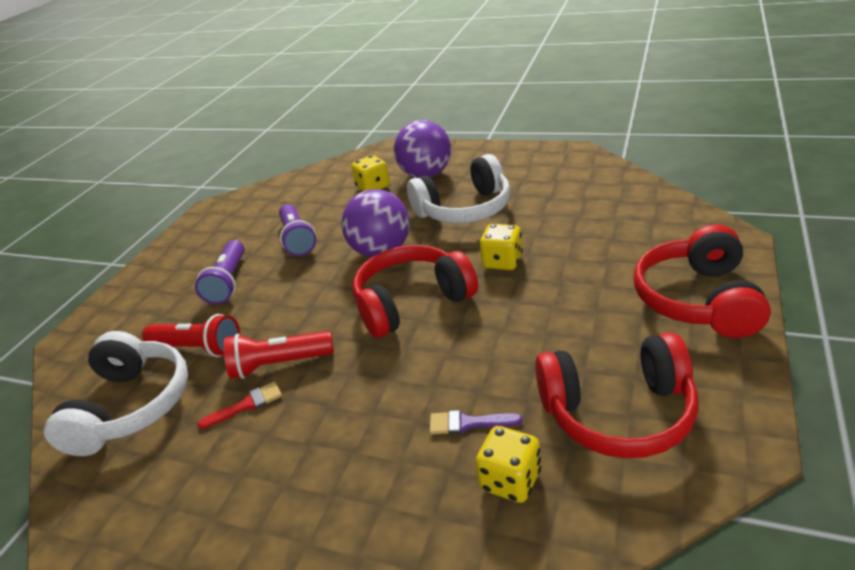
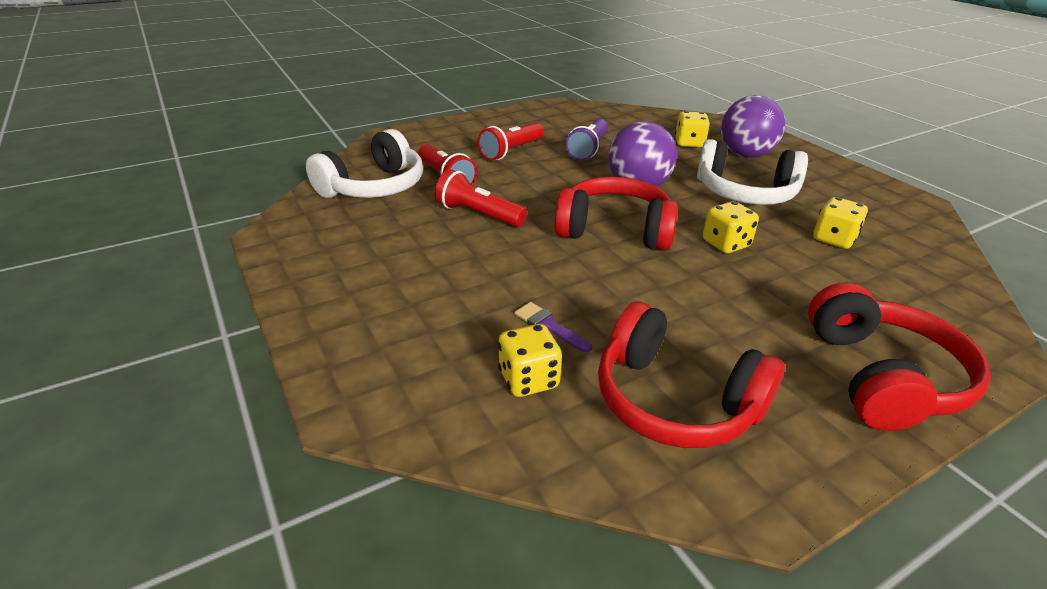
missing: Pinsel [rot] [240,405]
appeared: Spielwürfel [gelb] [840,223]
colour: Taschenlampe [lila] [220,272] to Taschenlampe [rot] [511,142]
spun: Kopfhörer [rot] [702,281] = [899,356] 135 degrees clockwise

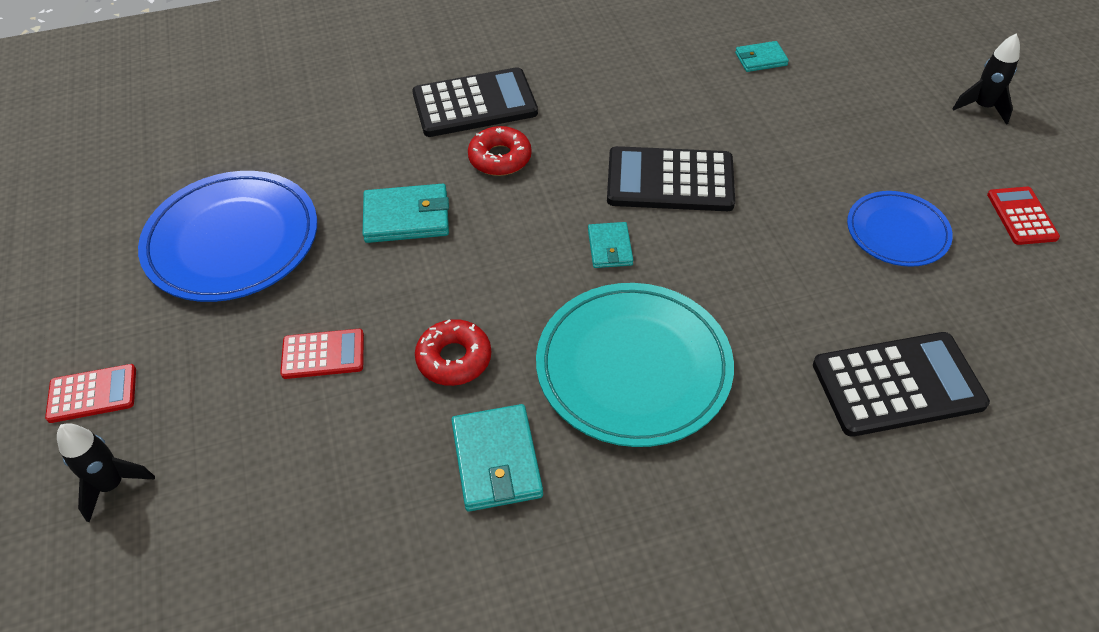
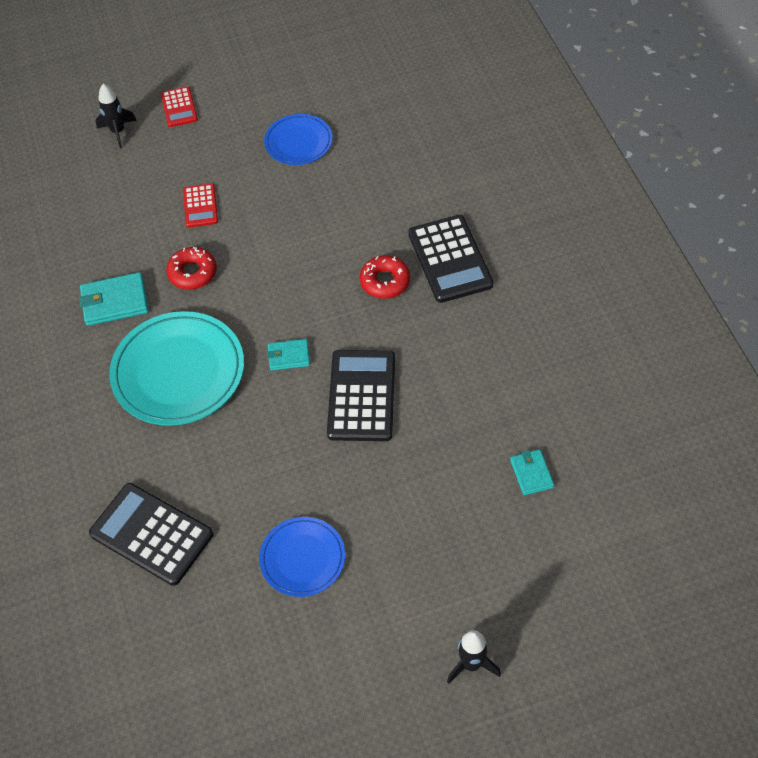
missing: Geldbörse [türkis] [406,213]; Taschenrechner [rot] [1023,216]
spun: Taschenrechner [schwarz] [901,384] = [151,534] 135 degrees clockwise
size: Teller [blau] [227,236] = [298,139] x0.58

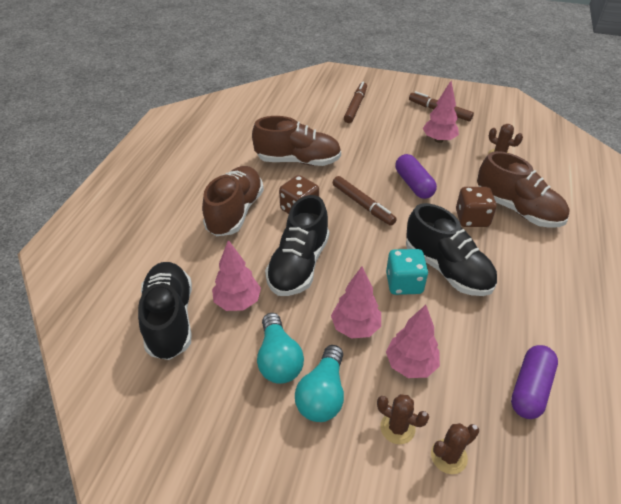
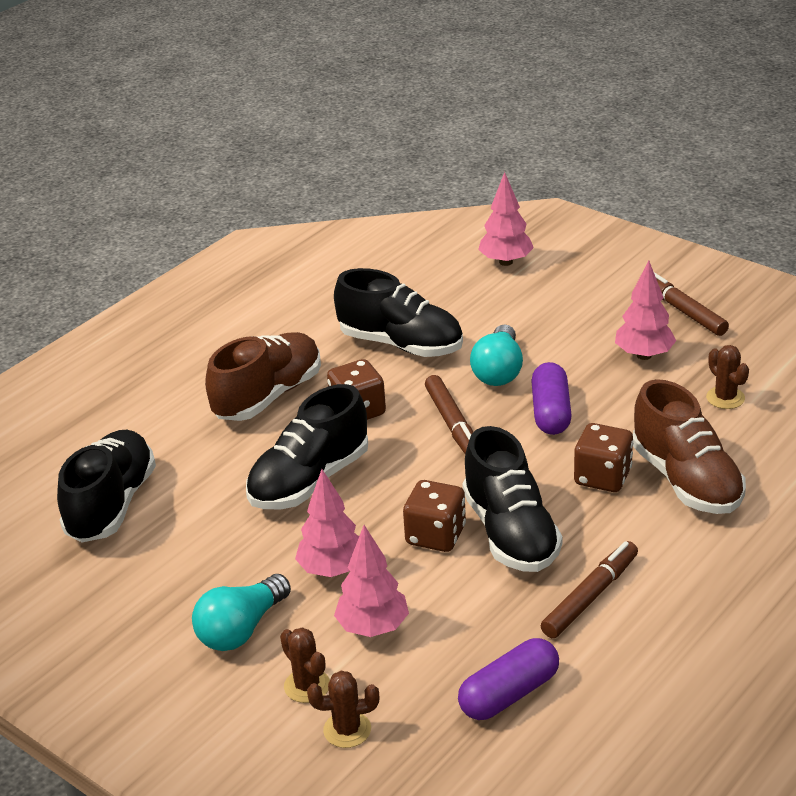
relocated: Baum [rosa] [236,275] to [506,219]; Glühbirne [türkis] [280,348] to [496,355]; Filzstift [braun] [355,102] to [589,589]
colour: Schuh [braun] [296,141] to Schuh [schwarz] [398,312]; Spielwürfel [türkis] [407,272] to Spielwürfel [braun] [434,516]

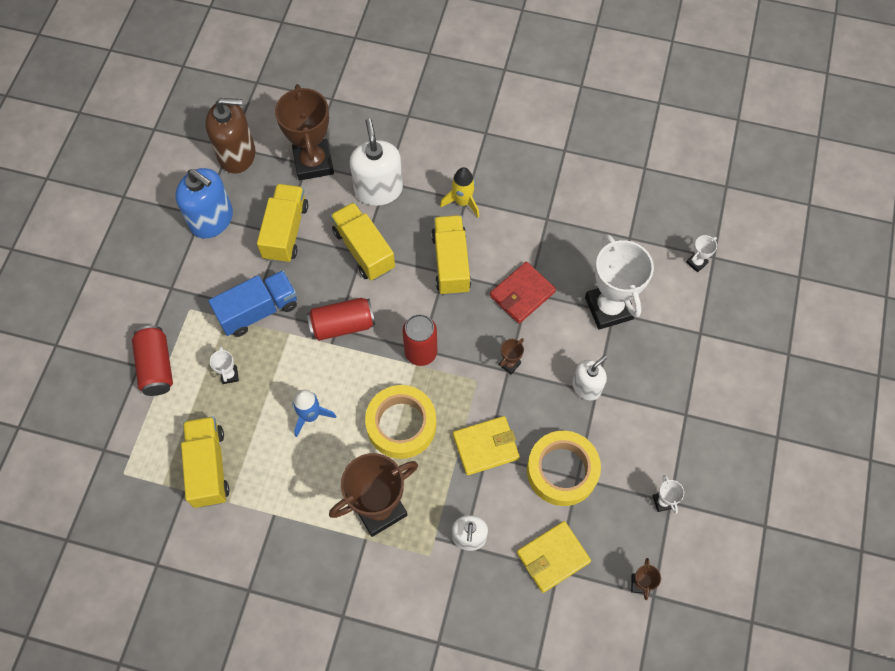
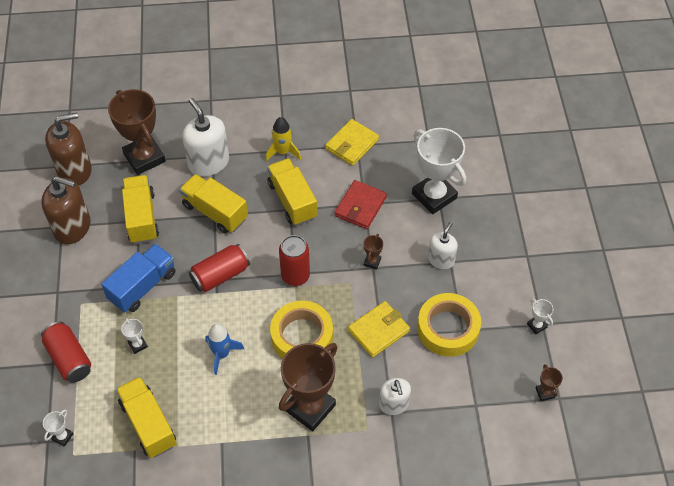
relocated: Geldbörse [gelb] [554,557] to [352,142]; Pokal [weiß] [701,253] to [58,428]
colour: Seifenspender [blau] [204,203] to Seifenspender [braun] [66,210]

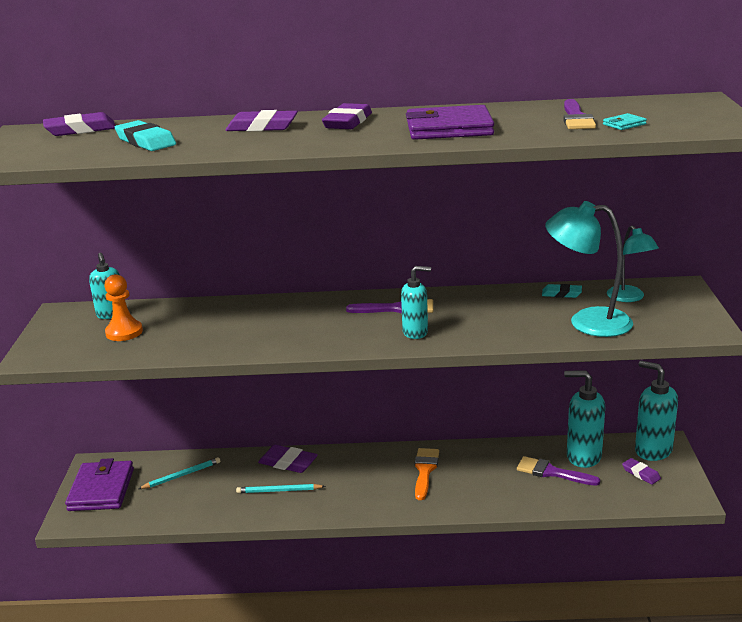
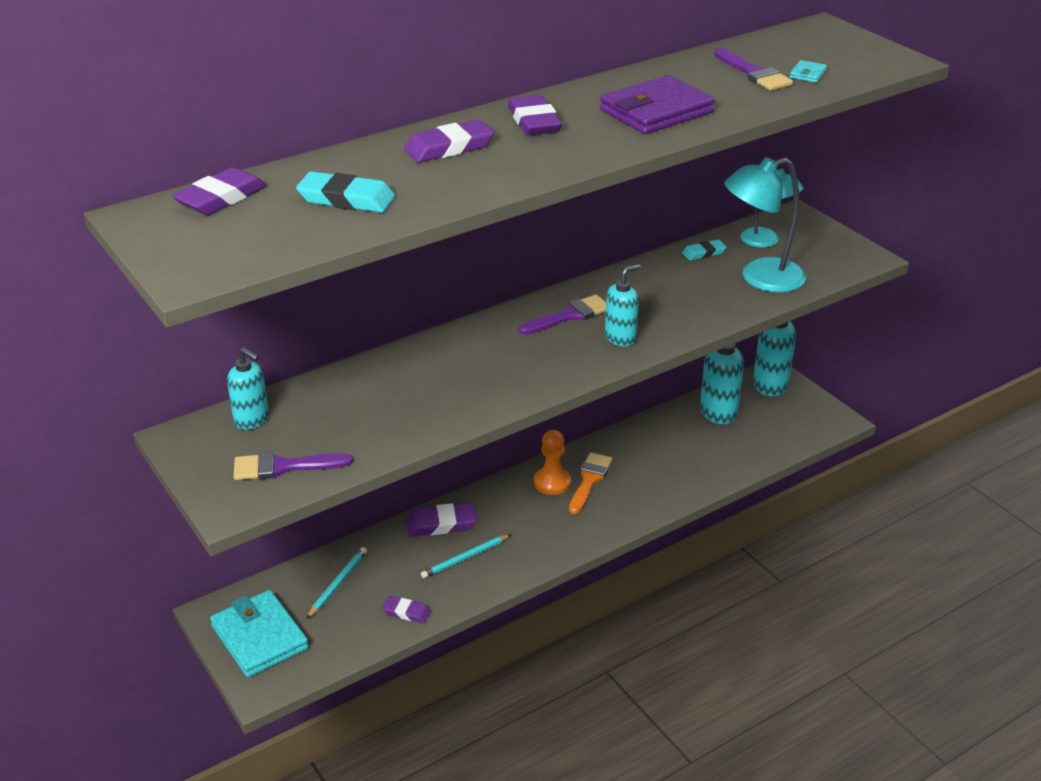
relocated: Bauer [orange] [123,307] to [552,462]; Pinsel [lila] [558,471] to [293,466]; Radiergummi [lila] [641,471] to [406,609]
colour: Geldbörse [lila] [99,484] to Geldbörse [türkis] [259,633]
spun: Pinsel [orange] [427,474] = [591,483] 45 degrees clockwise

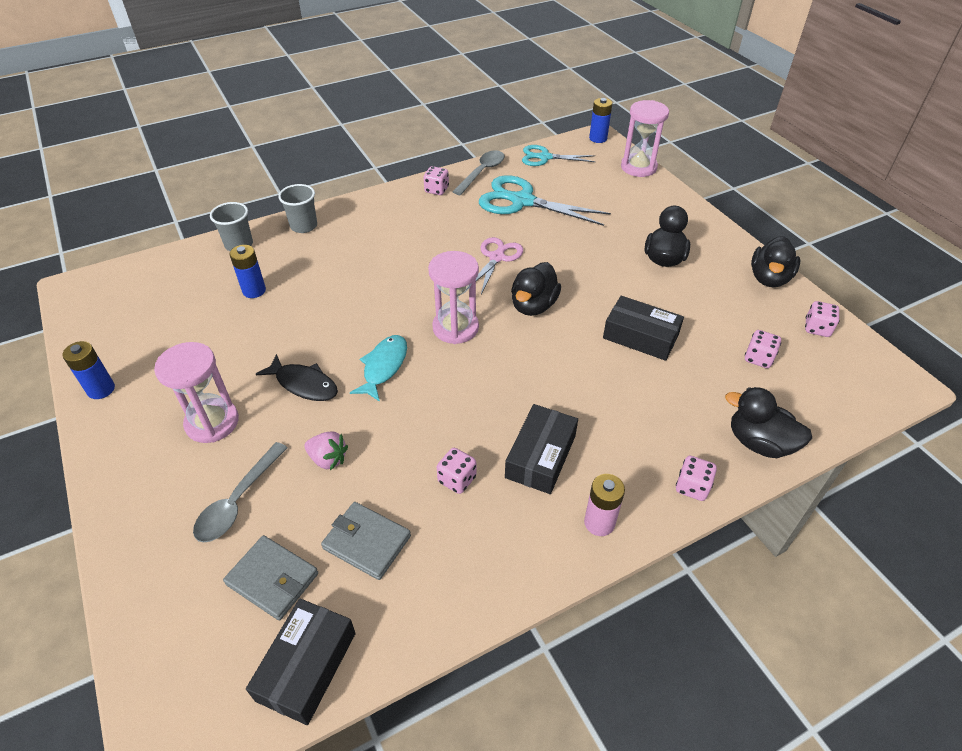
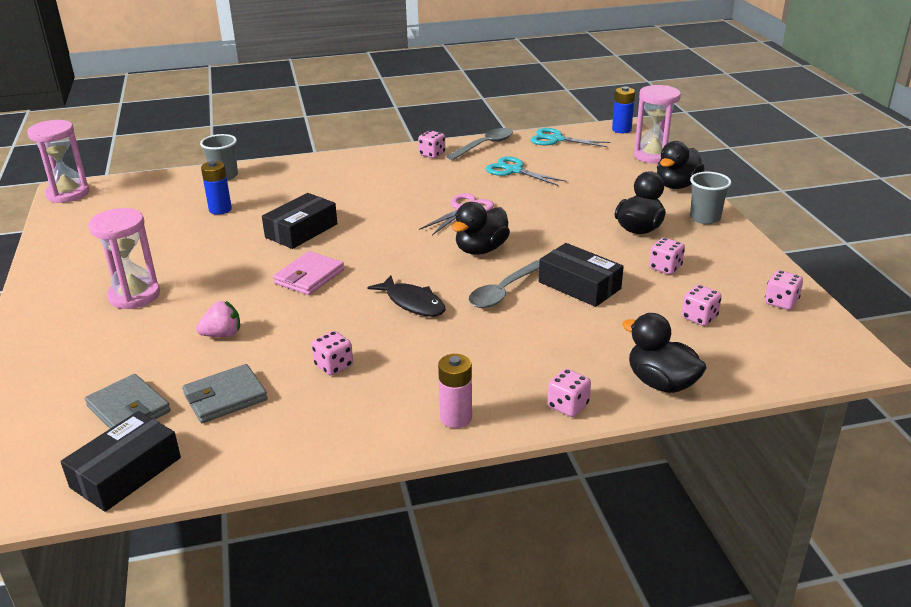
missing: Batterie [blau] [88,370]
appeared: Spielwürfel [rosa] [667,256]
relocated: Löffel [grau] [240,492] to [504,284]; Fisch [schwarz] [297,377] to [406,296]; Becher [grau] [297,208] to [710,198]; Sanduhr [rosa] [453,297] to [58,161]; Schachtel [schwarz] [541,449] to [300,221]; Ente [schwarz] [775,261] to [680,165]
exchanged: Fisch [türkis] [378,368] to Geldbörse [rosa] [308,273]
spun: Erdbeere [rosa] [326,450] = [218,319] 60 degrees counterclockwise; Geldbörse [grau] [366,541] = [225,393] 75 degrees counterclockwise
size: Schere [türkis] [545,200] = [526,171] x0.62

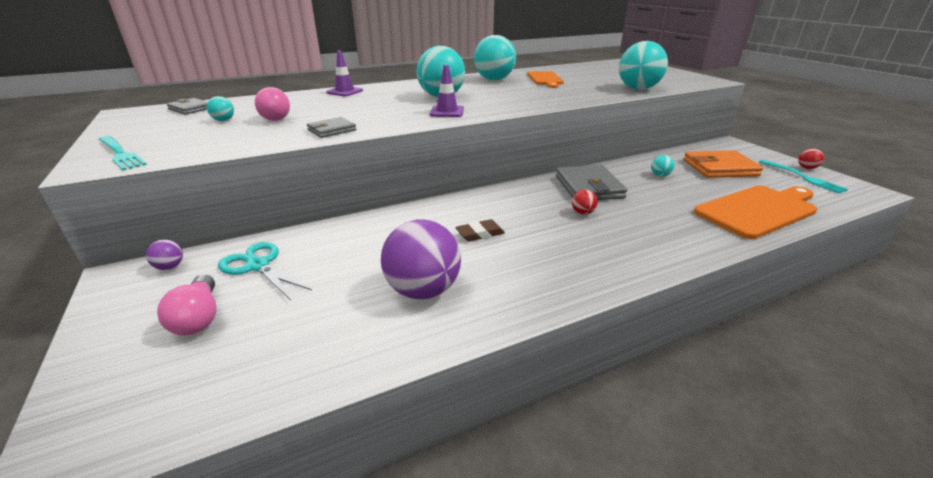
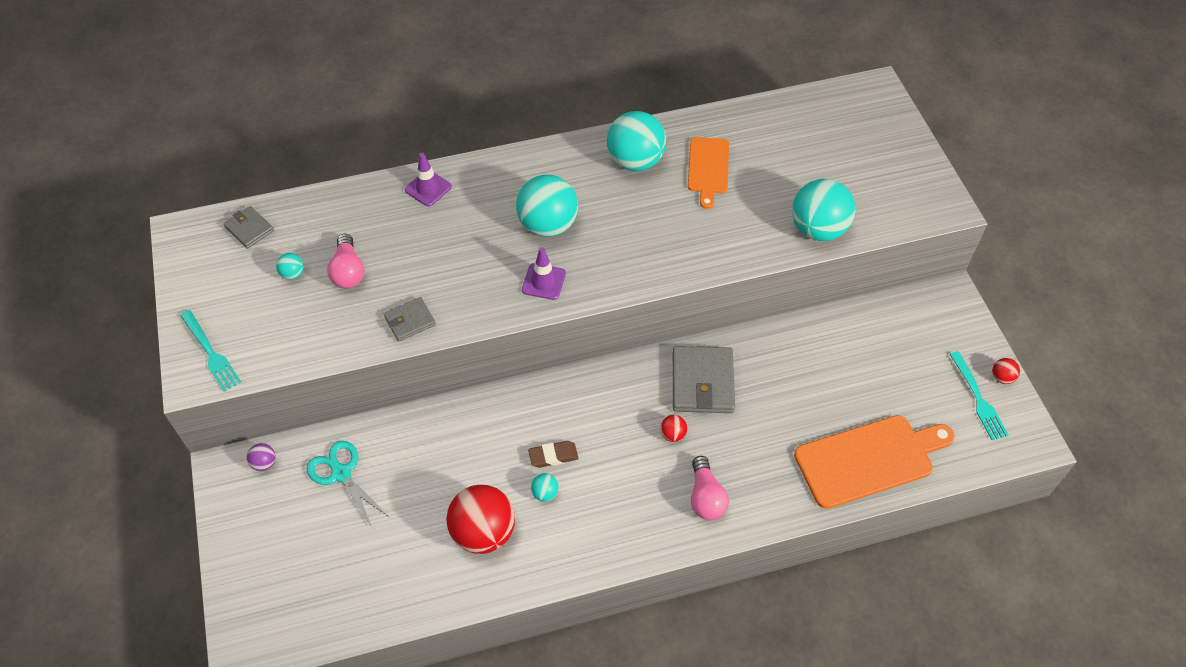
missing: Geldbörse [orange] [723,164]
relocated: Glühbirne [rosa] [186,304] to [710,488]; Ball [türkis] [662,165] to [545,487]
colour: Ball [lila] [421,259] to Ball [rot] [480,519]

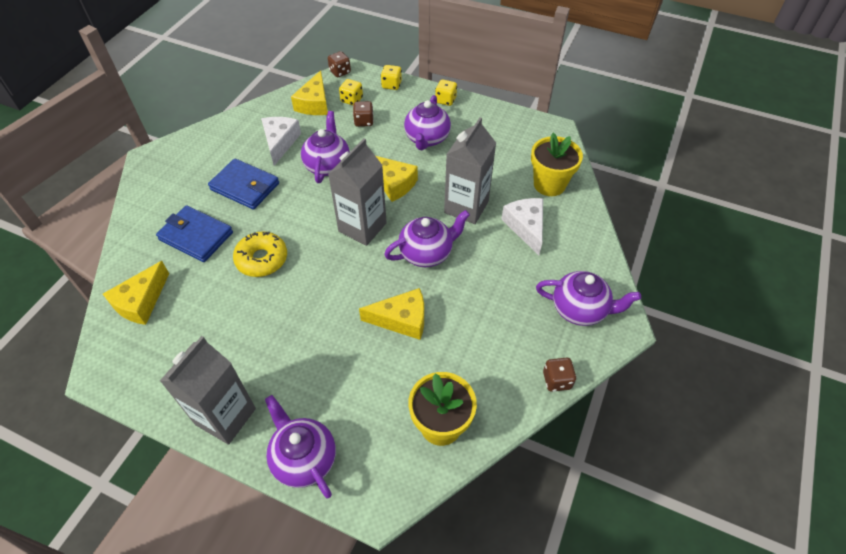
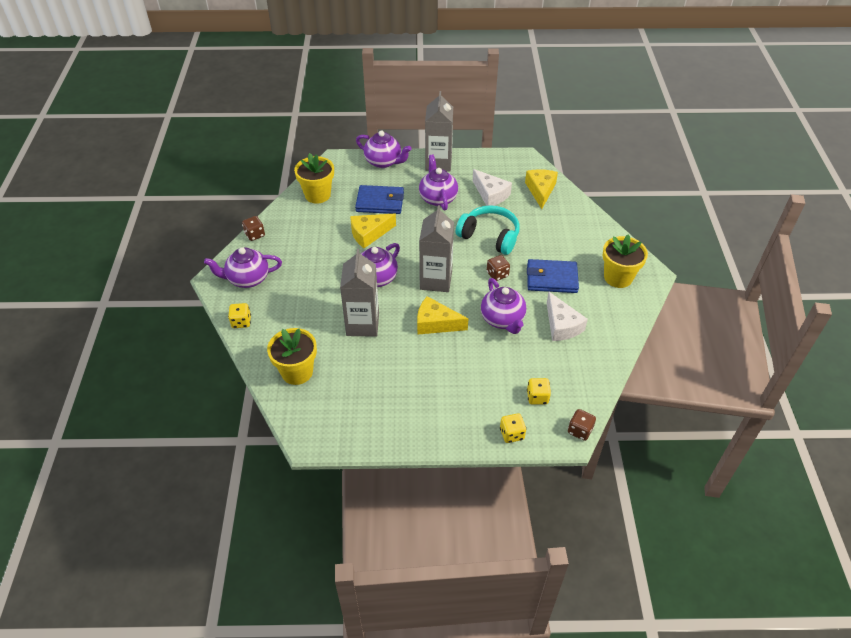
missing: Käse [gelb] [309,92]
appeared: Blumentopf [gelb] [625,261]
relocated: Geldbörse [blau] [194,233] to [379,199]; Spielwürfel [braun] [363,114] to [498,268]; Teekanne [lila] [427,122] to [438,183]; Spielwürfel [gelb] [446,93] to [239,315]; Käse [weiß] [522,226] to [492,187]
exchanged: Donut [gelb] [260,254] to Kopfhörer [türkis] [488,230]

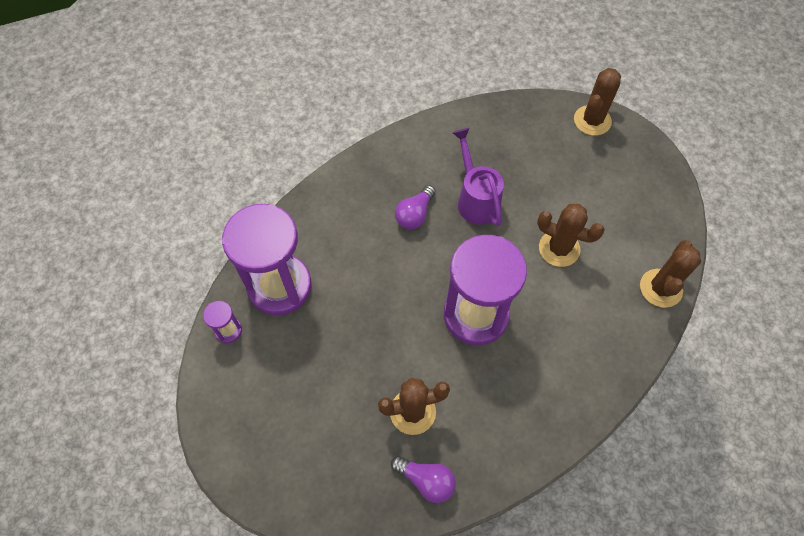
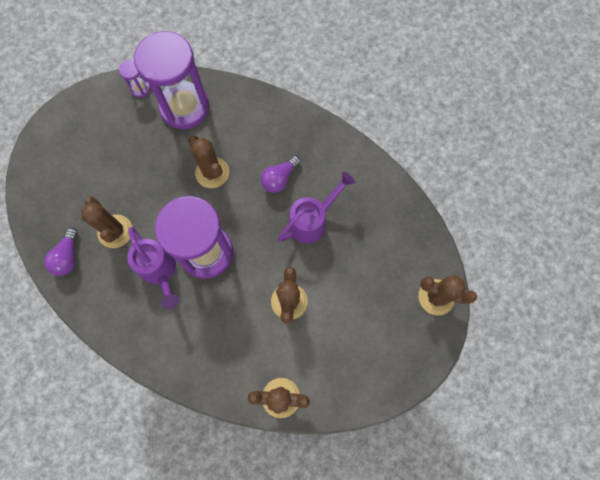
appeared: Gießkanne [lila] [153,268]; Kaktus [braun] [208,162]
spun: Glühbirne [lila] [415,207] = [280,174] 60 degrees counterclockwise

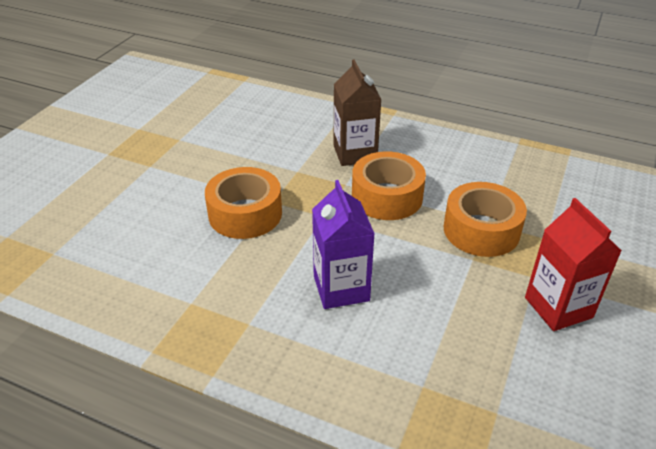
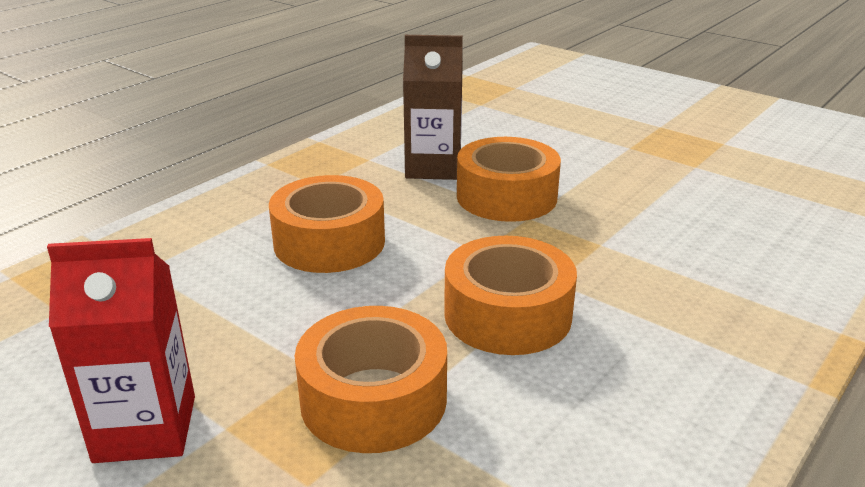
relocated: Getränkekarton [braun] [358,113] to [433,107]
exchanged: Getränkekarton [lila] [343,244] to Klebeband [orange] [327,224]

